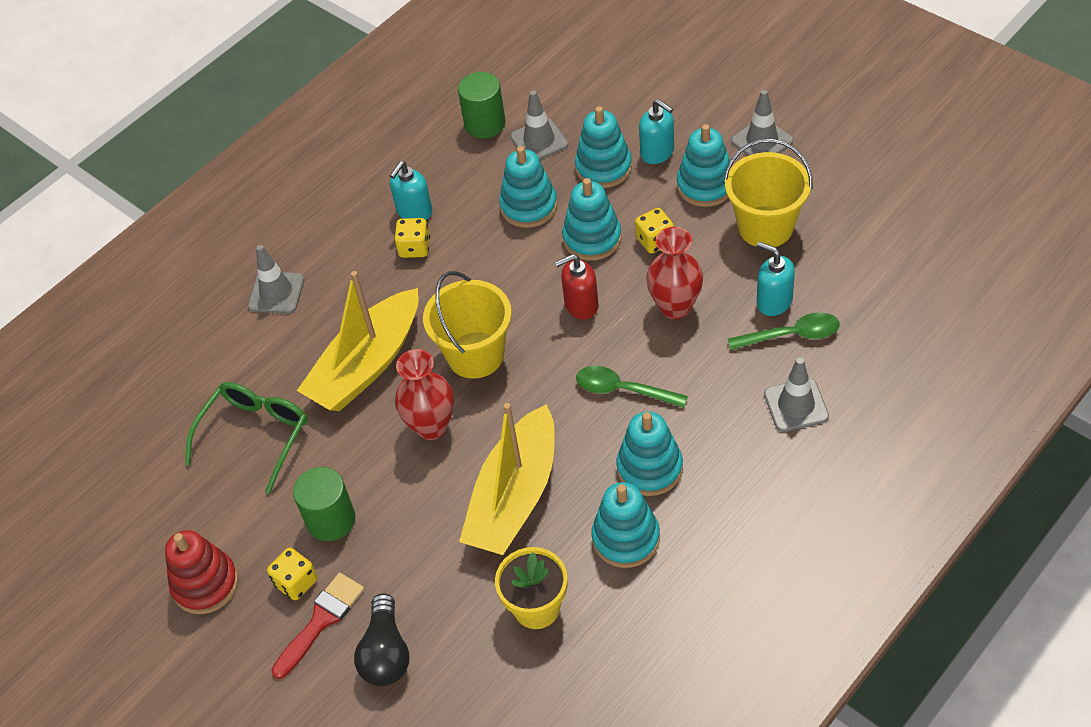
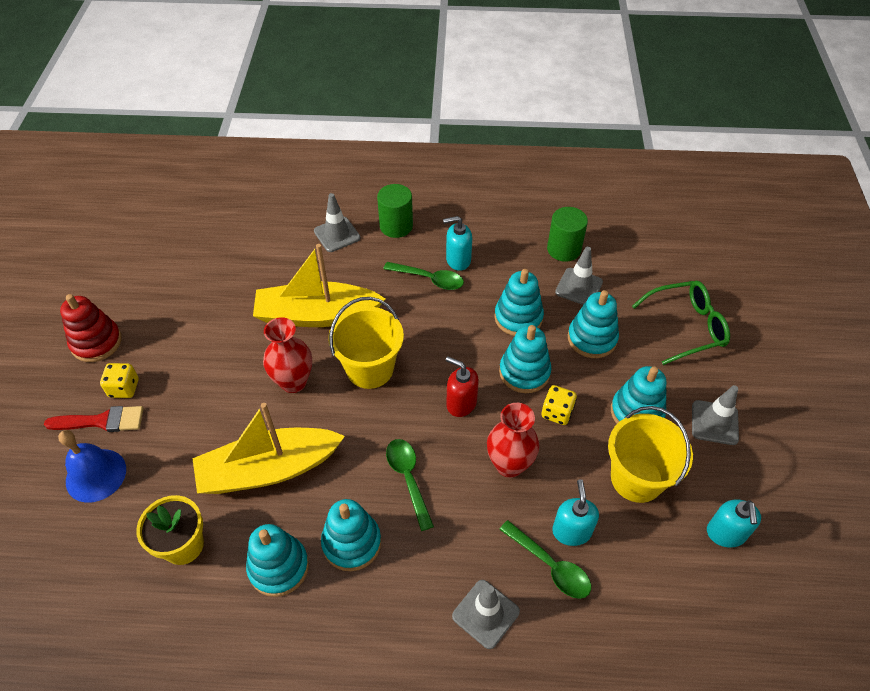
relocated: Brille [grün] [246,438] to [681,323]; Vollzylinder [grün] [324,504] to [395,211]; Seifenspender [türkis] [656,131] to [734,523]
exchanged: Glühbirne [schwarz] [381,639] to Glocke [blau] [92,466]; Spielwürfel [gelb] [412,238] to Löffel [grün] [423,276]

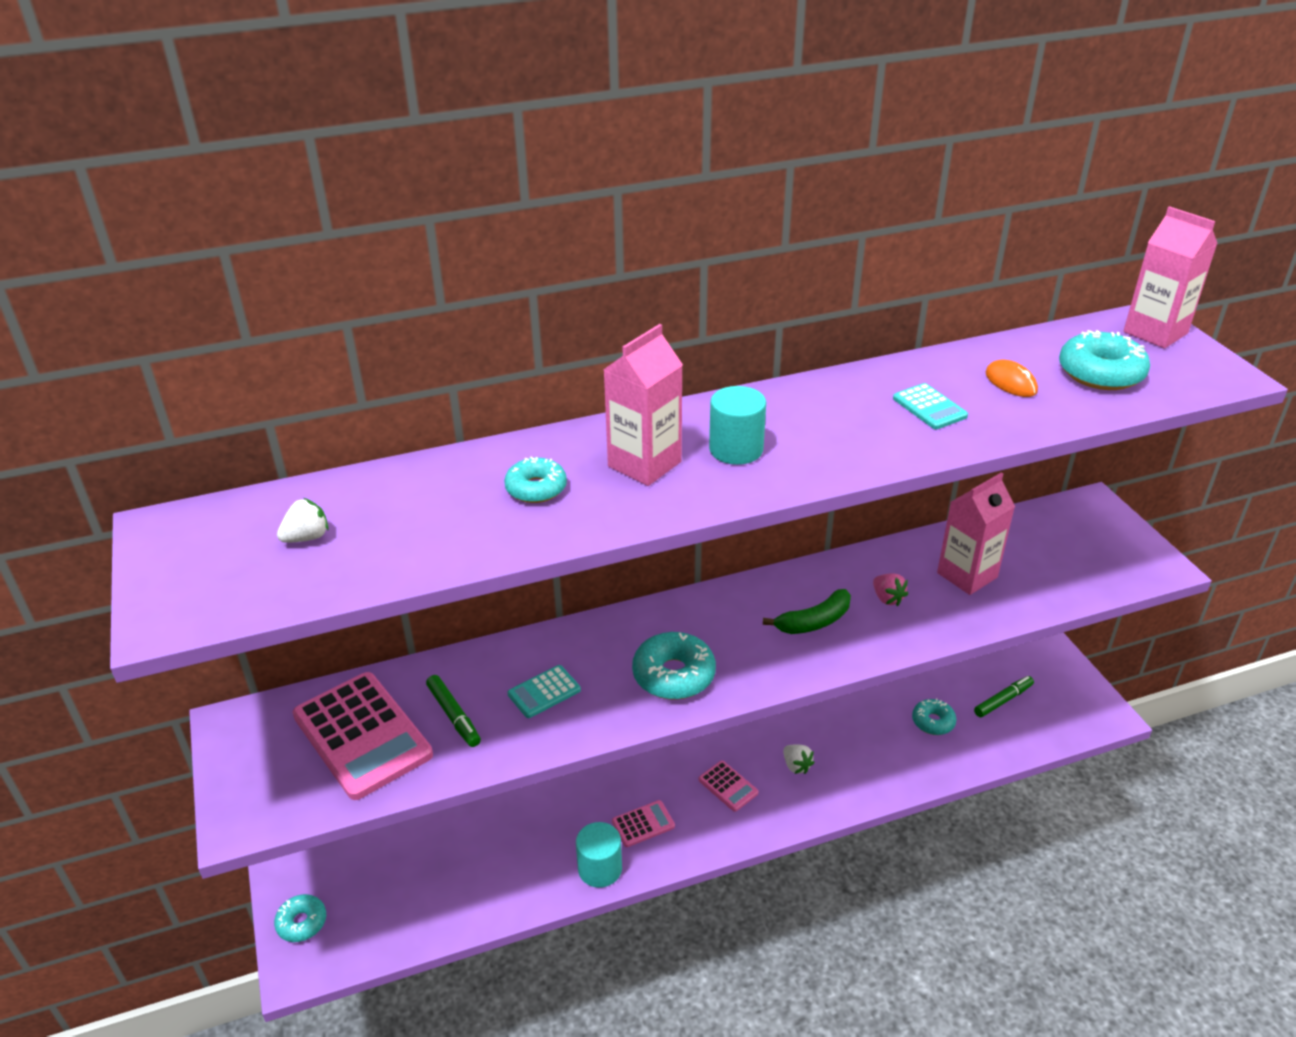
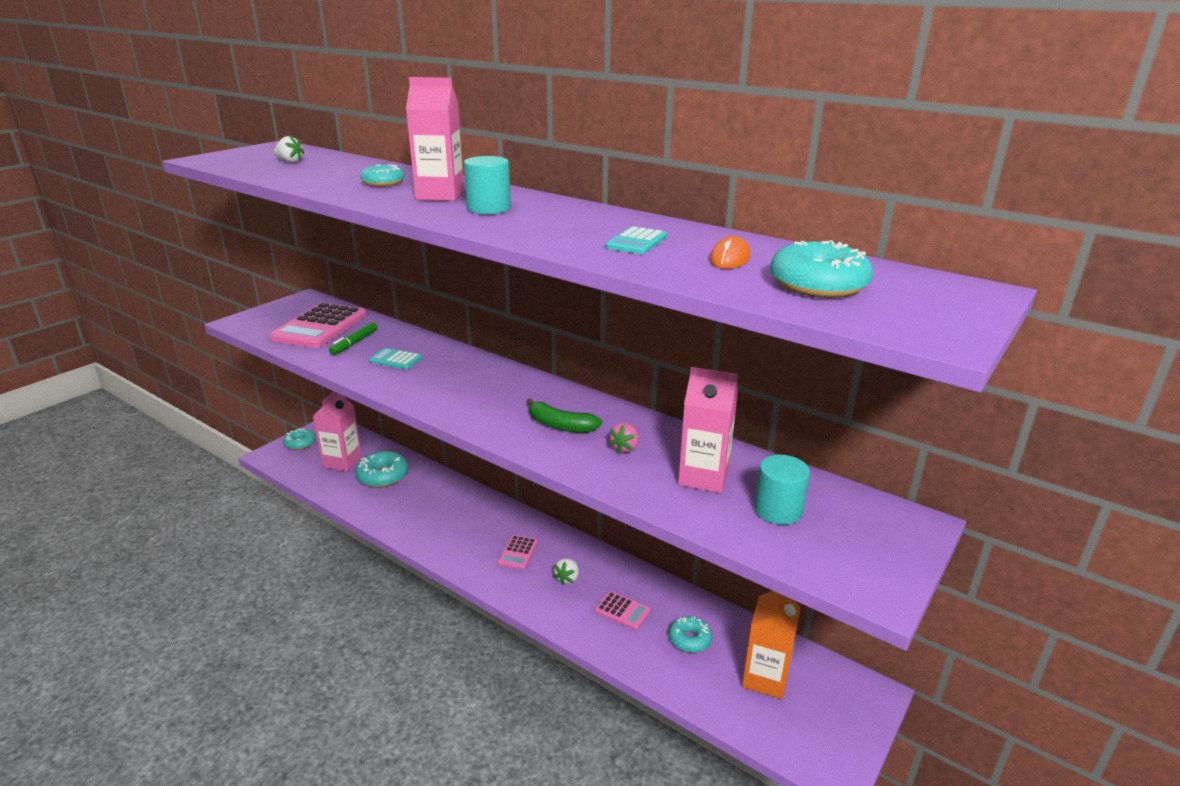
relocated: Vollzylinder [türkis] [599,855] to [782,490]; Taschenrechner [rosa] [643,823] to [623,610]; Donut [türkis] [674,666] to [381,469]; Getränkekarton [rosa] [1171,277] to [337,431]
exchanged: Filzstift [grün] [1004,696] to Getränkekarton [orange] [771,645]

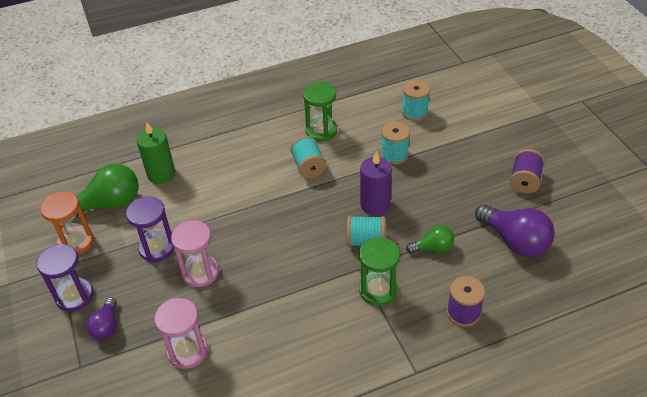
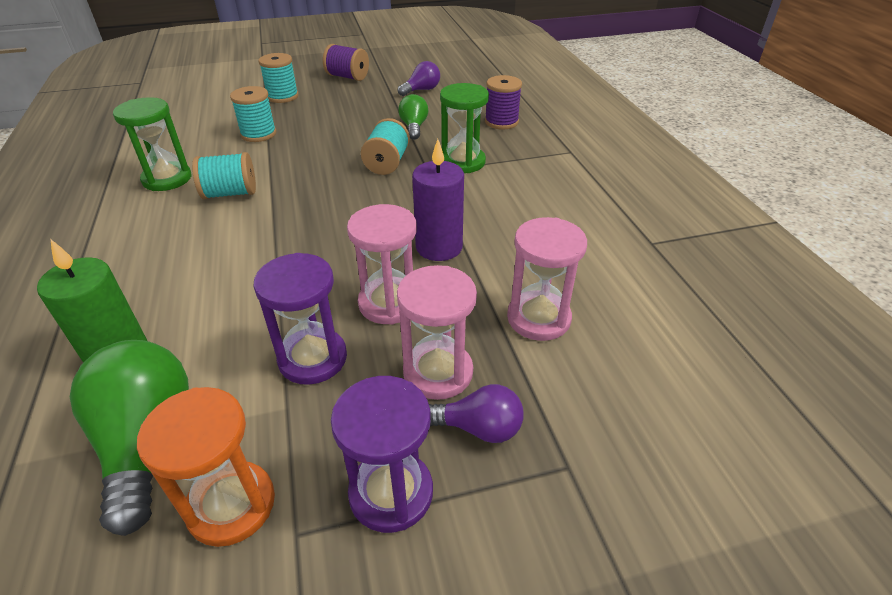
appeared: Sanduhr [rosa] [437,332]
relocated: Kerze [lila] [376,183] to [438,200]; Garnrolle [türkis] [416,100] to [278,78]
size: Glühbirne [lila] [515,231] = [419,78] x0.56

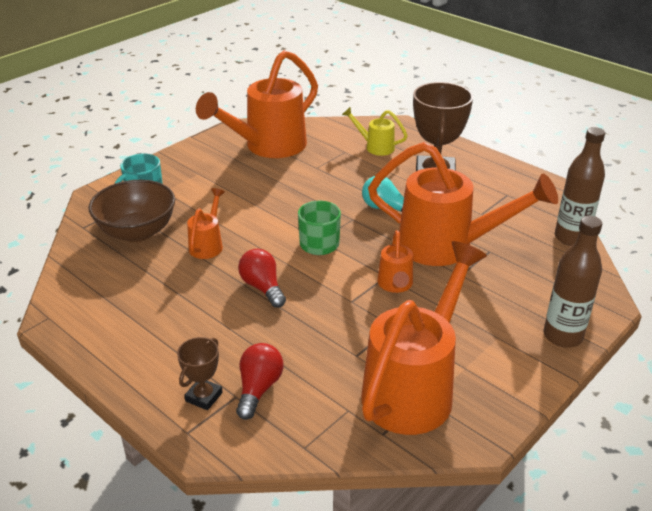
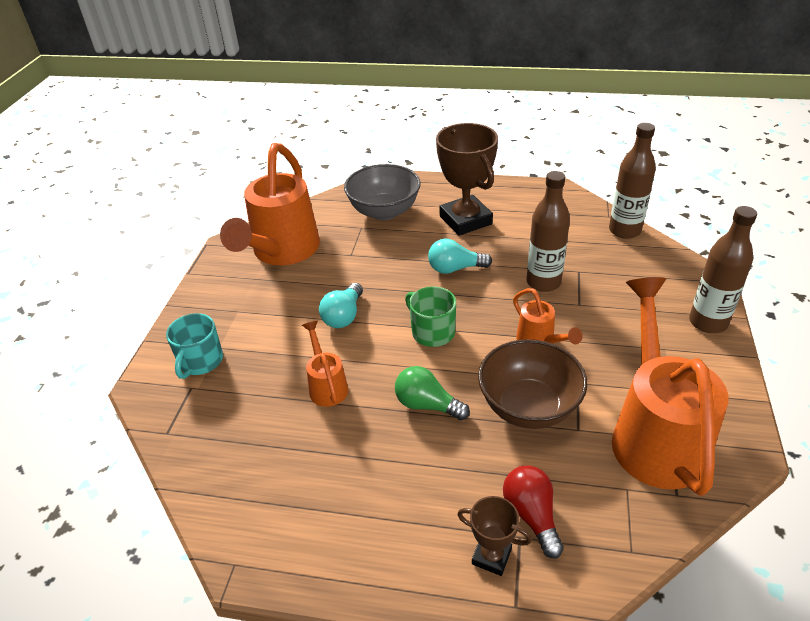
appeared: Glühbirne [türkis] [341,305]
relocated: Schüssel [braun] [132,211] to [533,384]
exchanged: Gießkanne [gelb] [374,131] to Schüssel [grau] [382,192]; Gießkanne [orange] [463,204] to Flasche [braun] [548,231]
colour: Glühbirne [rot] [262,278] to Glühbirne [grün] [432,393]
spun: Pokal [braun] [200,373] = [494,536] 60 degrees counterclockwise

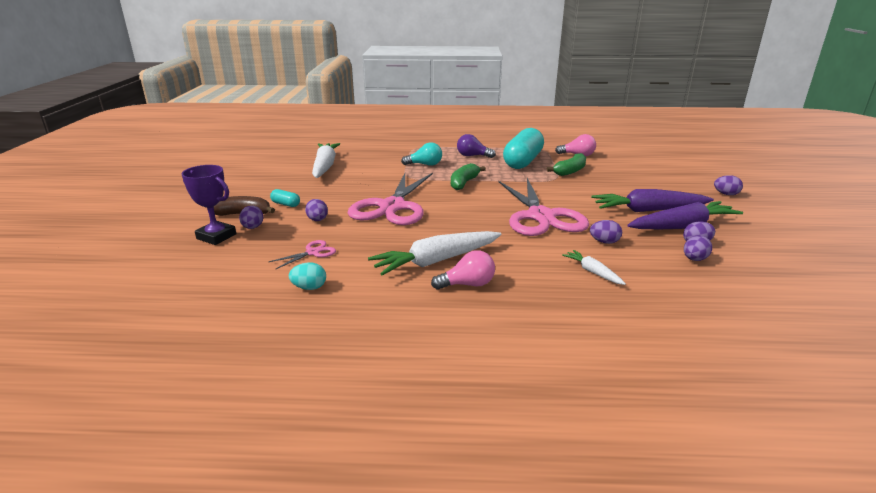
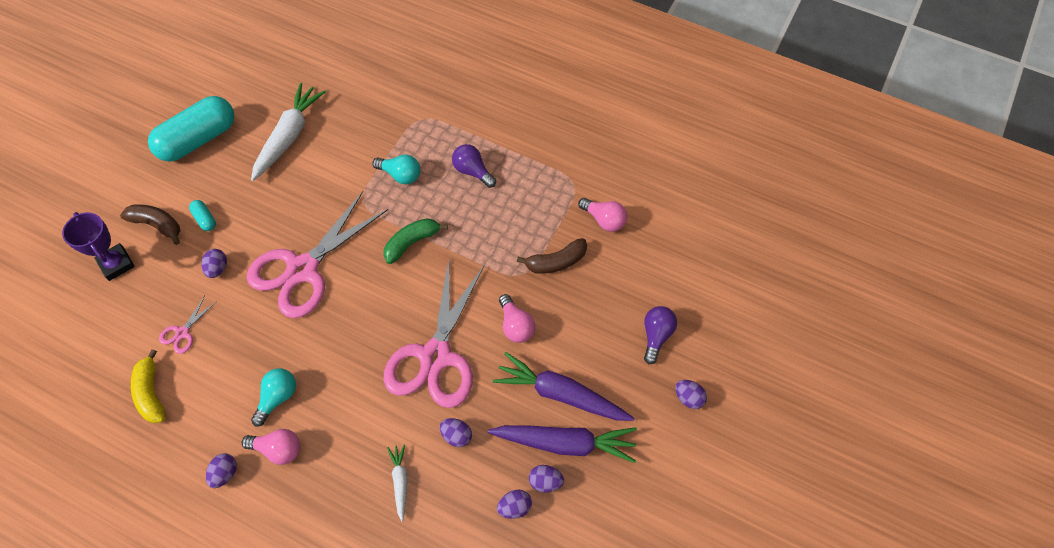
appeared: Glühbirne [rosa] [517,318]; Glühbirne [lila] [660,335]
relocated: Ei [lila] [251,217] to [221,470]; Kapsel [türkis] [523,148] to [191,129]
exchanged: Ei [türkis] [307,276] to Banane [gelb] [148,386]; Karotte [weiß] [434,253] to Glühbirne [türkis] [273,397]
colour: Banane [grün] [566,164] to Banane [braun] [552,256]
spun: Schere [rosa] [302,255] = [187,324] 135 degrees clockwise

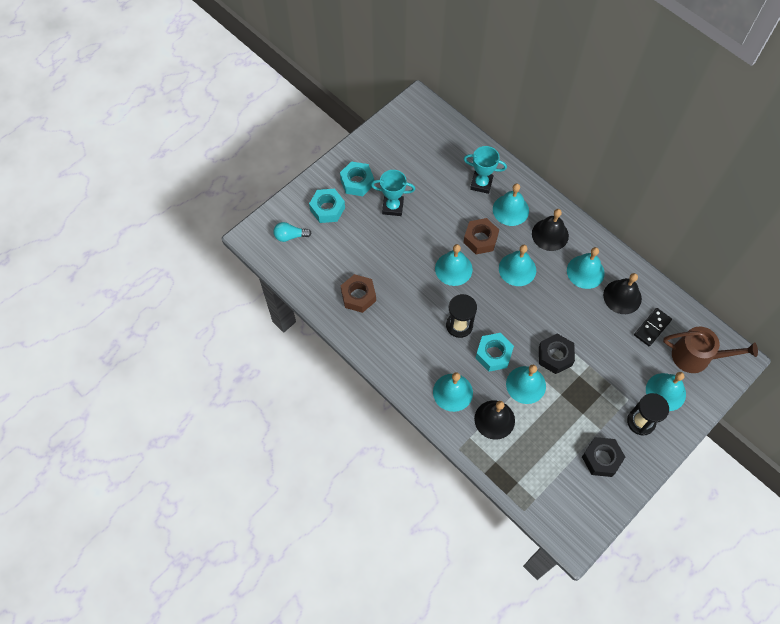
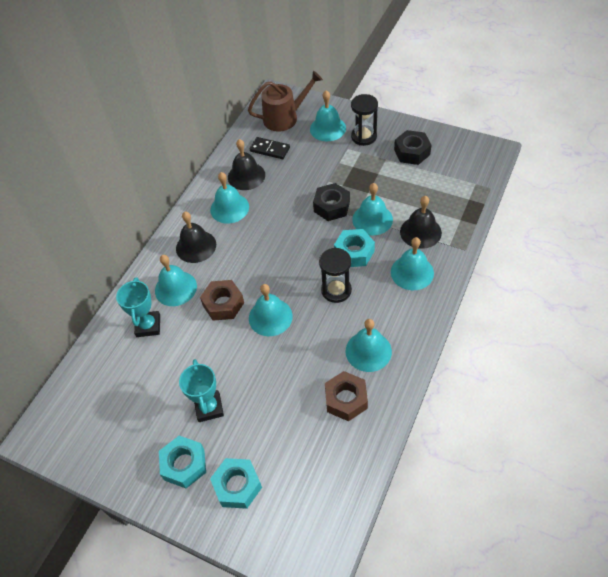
missing: Glühbirne [türkis] [292,232]
relocated: Glocke [türkis] [517,265] to [369,345]
spun: Gießkanne [braun] [710,349] = [285,101] 75 degrees clockwise

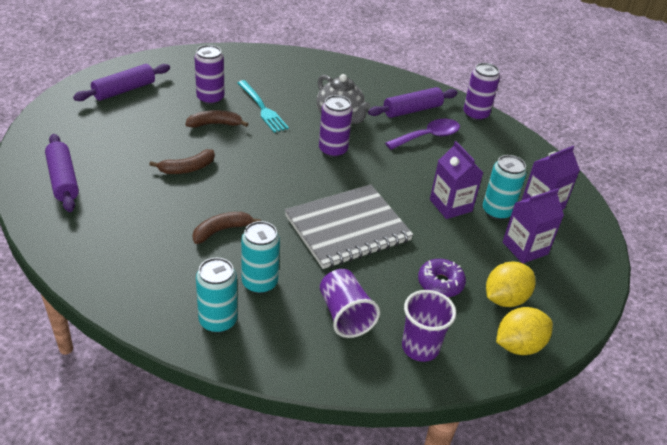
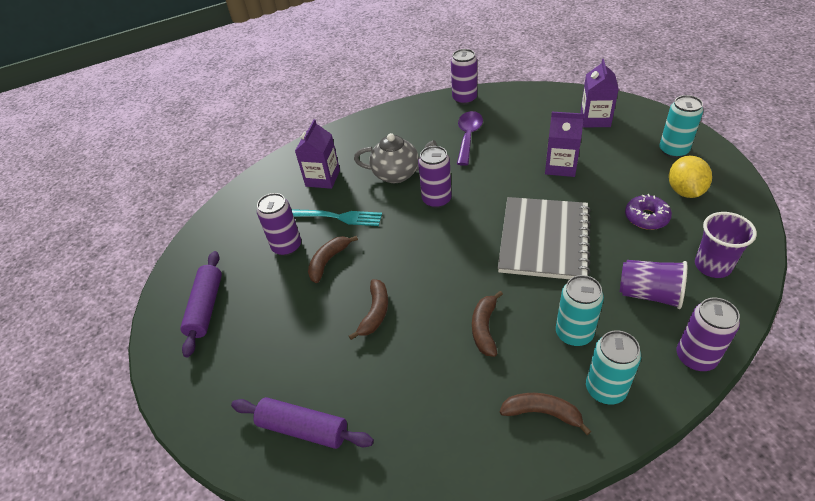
missing: Nudelholz [lila] [413,102]; Zitrone [gelb] [524,331]
appeared: Banane [braun] [545,414]; Dose [lila] [708,334]
relocated: Dose [türkis] [504,187] to [681,126]; Getränkekarton [lila] [533,225] to [317,154]

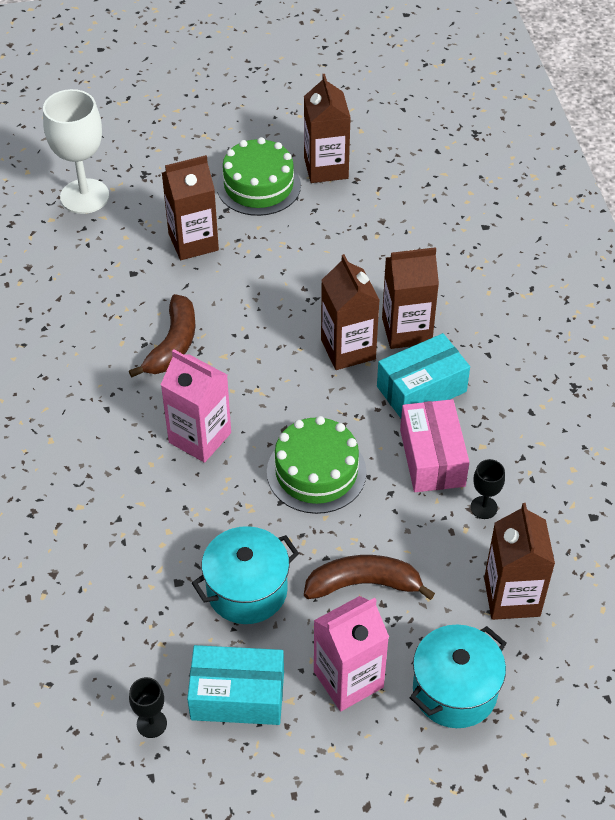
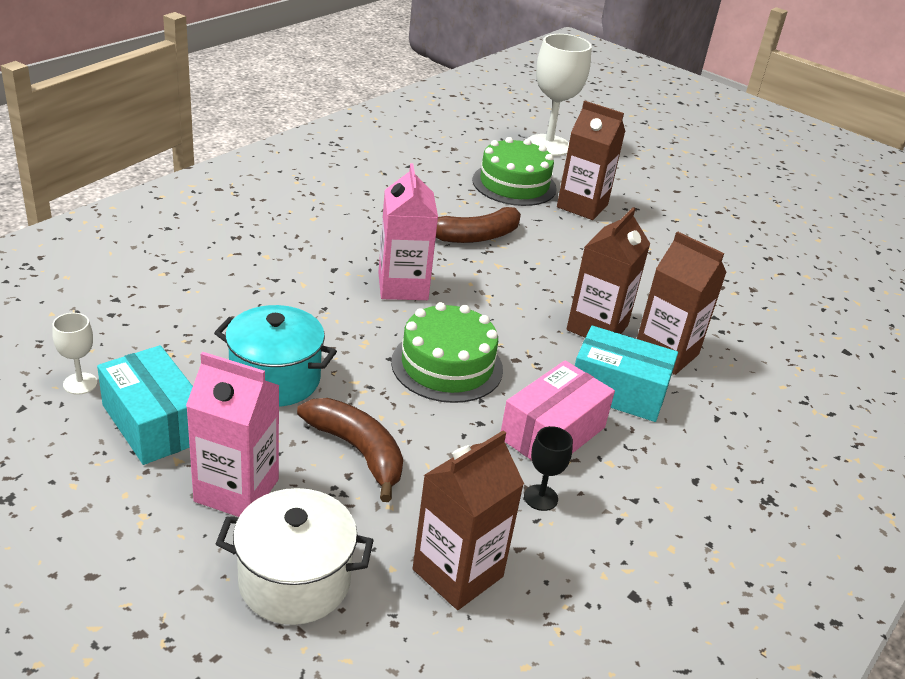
missing: Getränkekarton [braun] [327,128]
relocated: Kuchen [grün] [259,176] to [514,171]
colour: Kelch [schwarz] [148,707] to Kelch [weiß] [75,354]; Kochtopf [türkis] [458,676] to Kochtopf [weiß] [295,556]

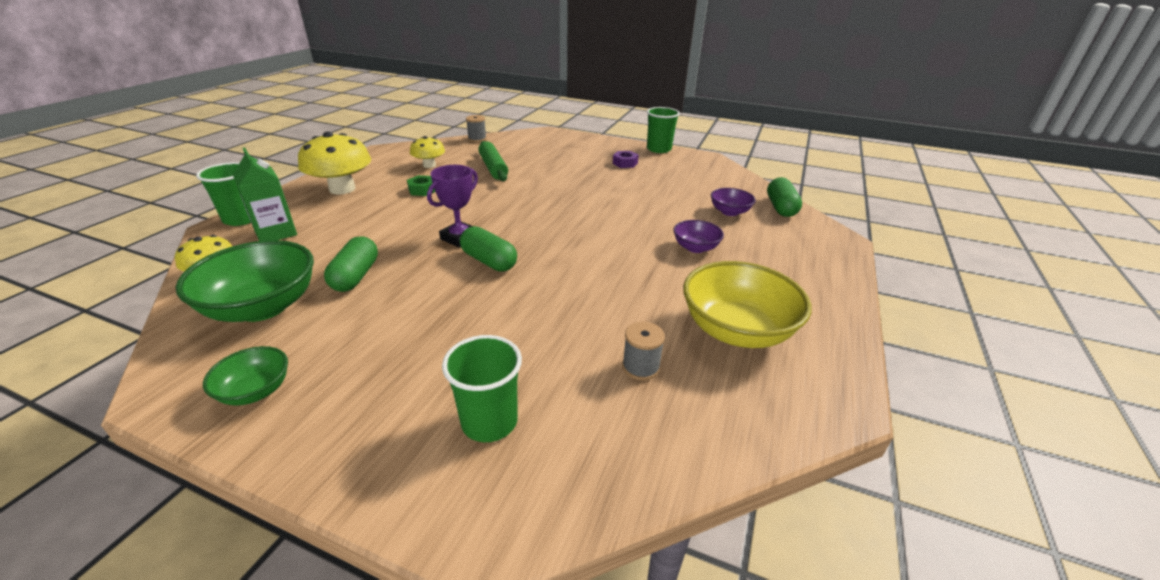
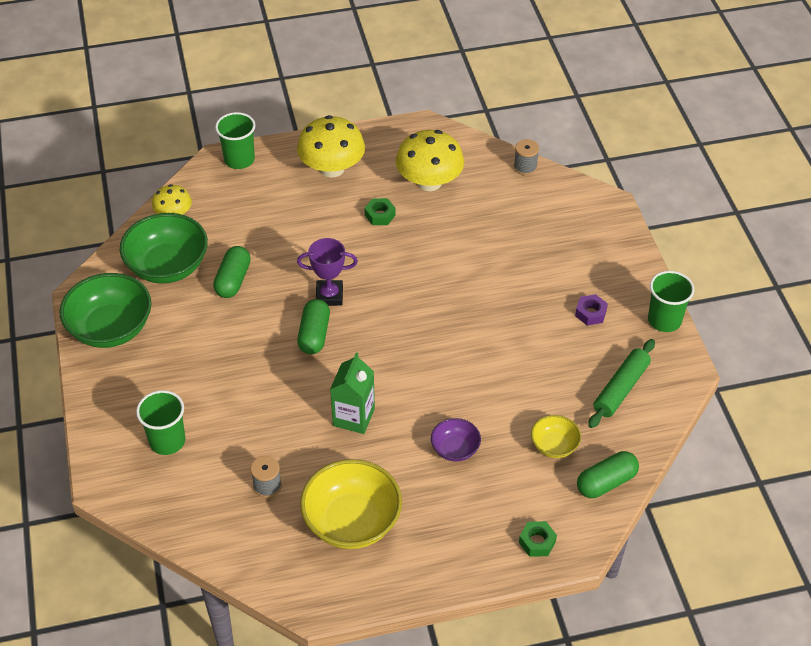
appeared: Sechskantmutter [grün] [538,539]
relocated: Getränkekarton [grün] [265,194] to [352,393]; Nudelholz [grün] [493,161] to [621,383]
colour: Schüssel [lila] [733,202] to Schüssel [gelb] [556,436]
spun: Kapsel [grün] [351,264] = [232,272] 45 degrees counterclockwise
size: Schüssel [grün] [245,376] = [105,310] x1.93; Pilz [gelb] [427,152] = [430,160] x1.75

